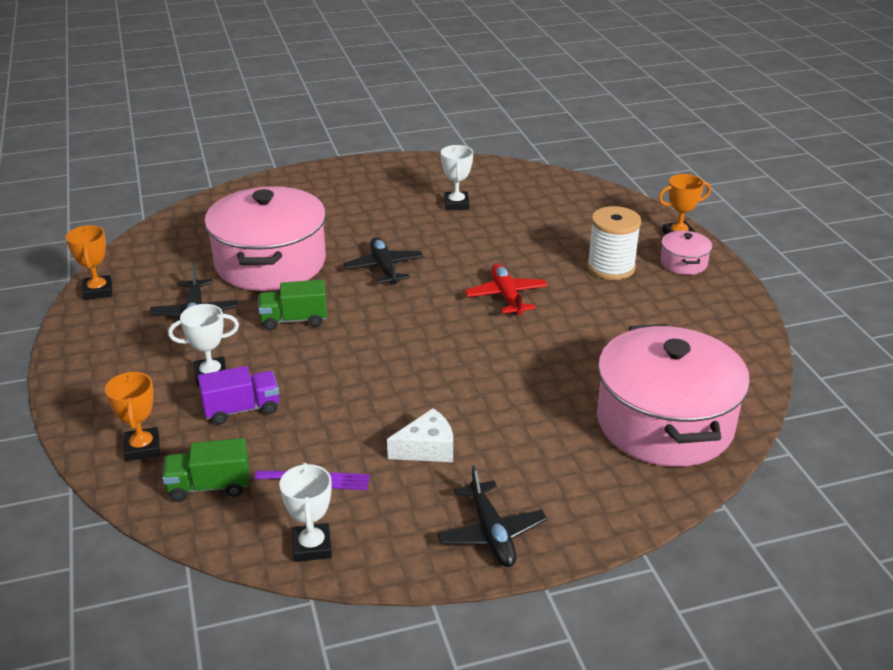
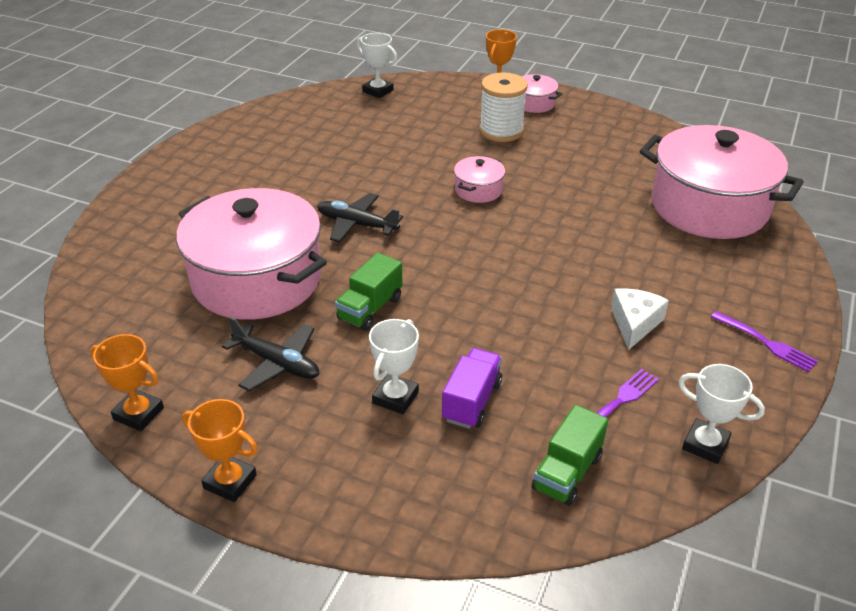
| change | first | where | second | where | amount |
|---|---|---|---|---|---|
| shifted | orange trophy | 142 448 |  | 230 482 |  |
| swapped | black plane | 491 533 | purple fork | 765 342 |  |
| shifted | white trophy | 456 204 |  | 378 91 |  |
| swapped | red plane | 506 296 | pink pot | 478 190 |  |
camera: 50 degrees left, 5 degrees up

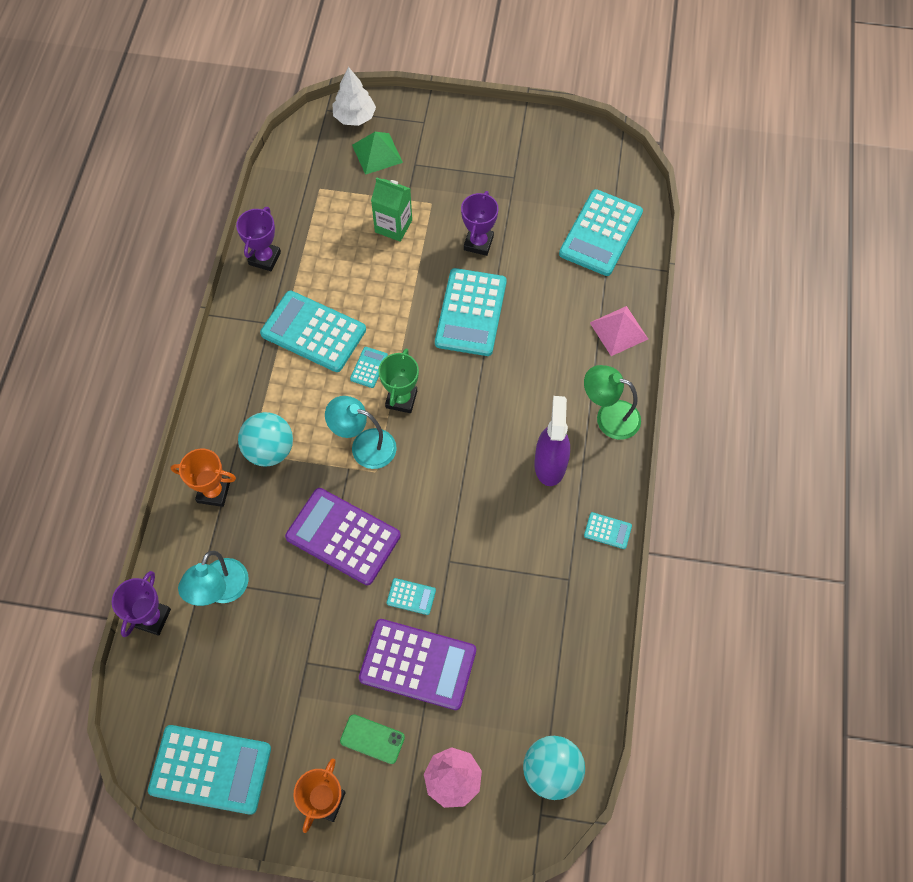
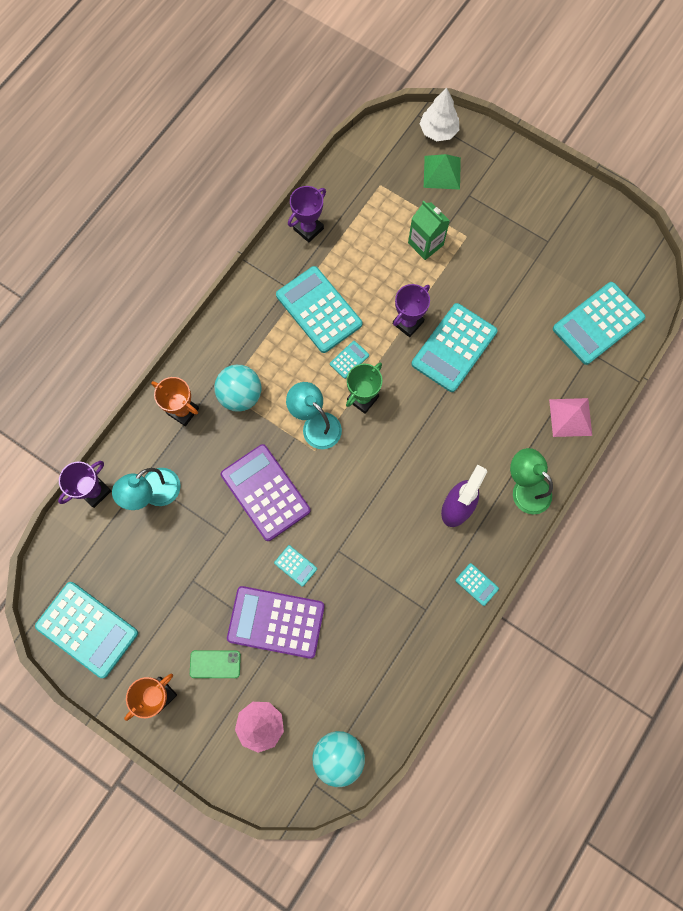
| change | first | where | second | where | amount |
|---|---|---|---|---|---|
| rotated | green phone | 372 739 |  | 215 664 | 45 degrees counterclockwise |
| rotated | purple calculator | 418 664 |  | 276 622 | 150 degrees clockwise |
| shifted | purple trophy | 478 243 |  | 408 323 |  |
camera: 25 degrees right, 10 degrees up

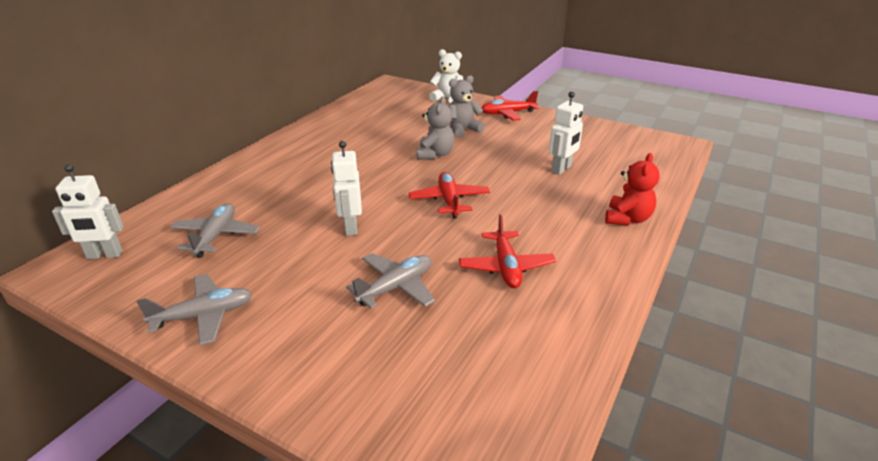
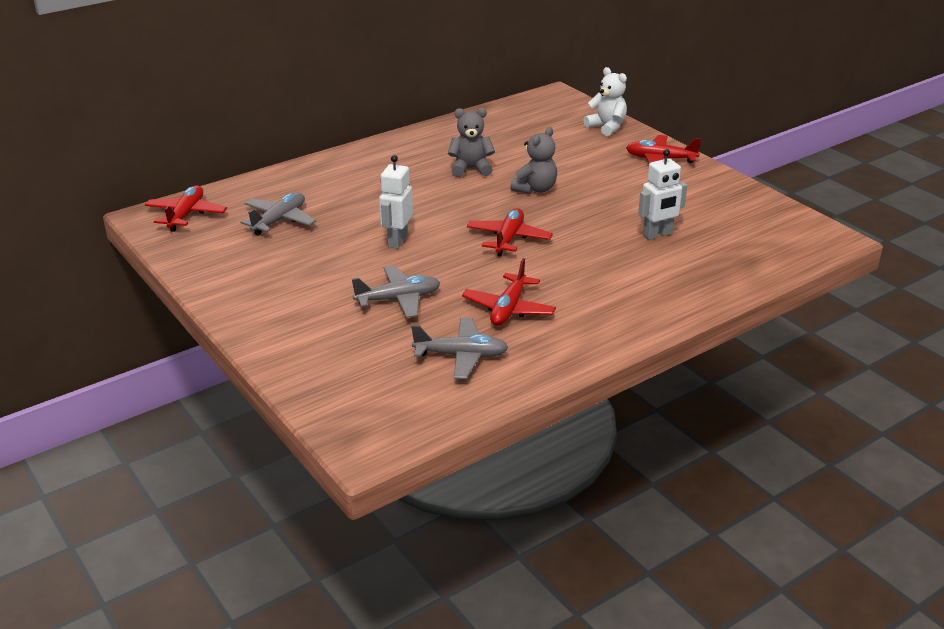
| change | first | where | second | where | amount |
|---|---|---|---|---|---|
| swapped | white robot | 104 255 | red plane | 186 215 |  |
| shifted | grey plane | 203 316 |  | 461 356 |  |
| shifted | grey teddy bear | 462 130 |  | 470 169 |  |
| gone | red teddy bear | 627 219 |  |  |  |
camera: 25 degrees right, 0 degrees up

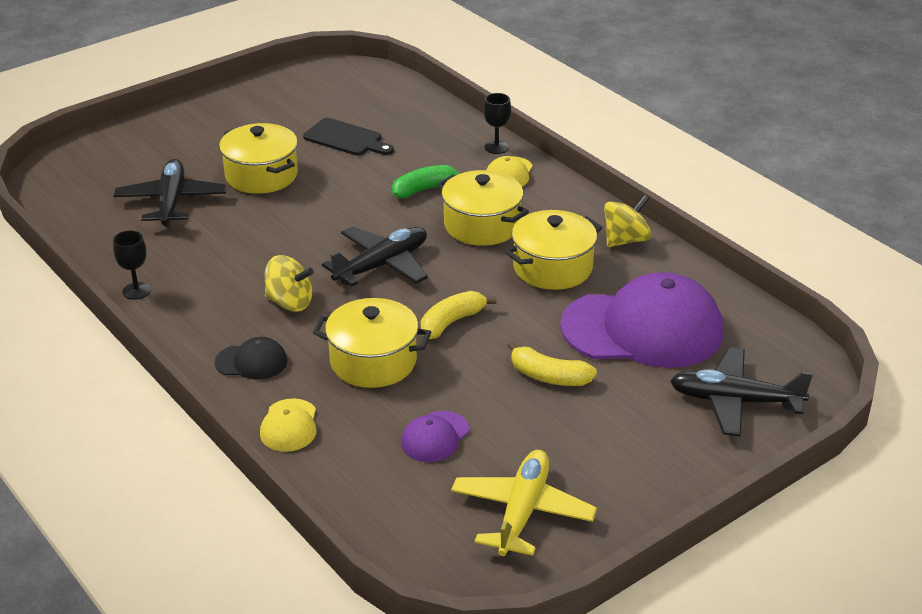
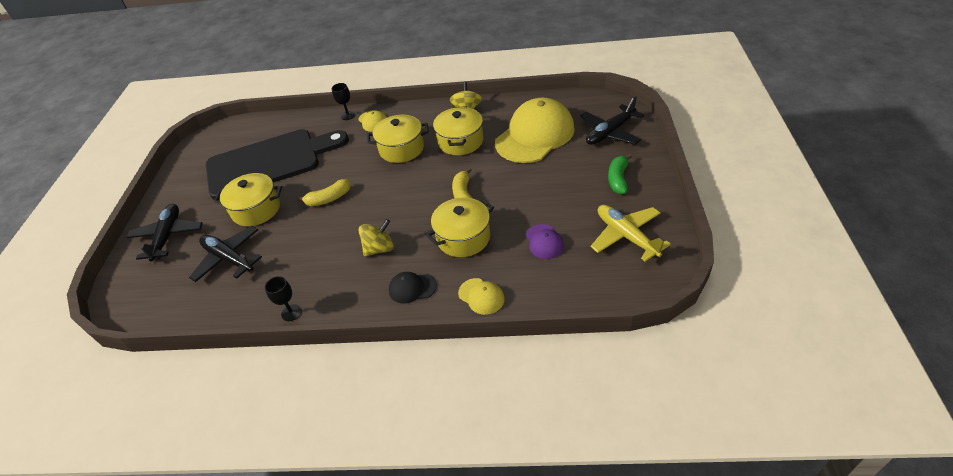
| change | first | where | second | where | amount |
|---|---|---|---|---|---|
| rotated | black cap | 251 362 |  | 412 288 | 135 degrees counterclockwise |
| scaled | black cutting board | 346 139 |  | 270 162 | x2.31 |
| shifted | black plane | 382 265 |  | 168 236 |  |
| shifted | green banana | 425 189 |  | 618 179 |  |
| shifted | yellow banana | 549 377 |  | 329 199 |  |
| repainted | purple cap | 643 329 | yellow cap | 535 135 |  |
camera: 45 degrees left, 10 degrees up

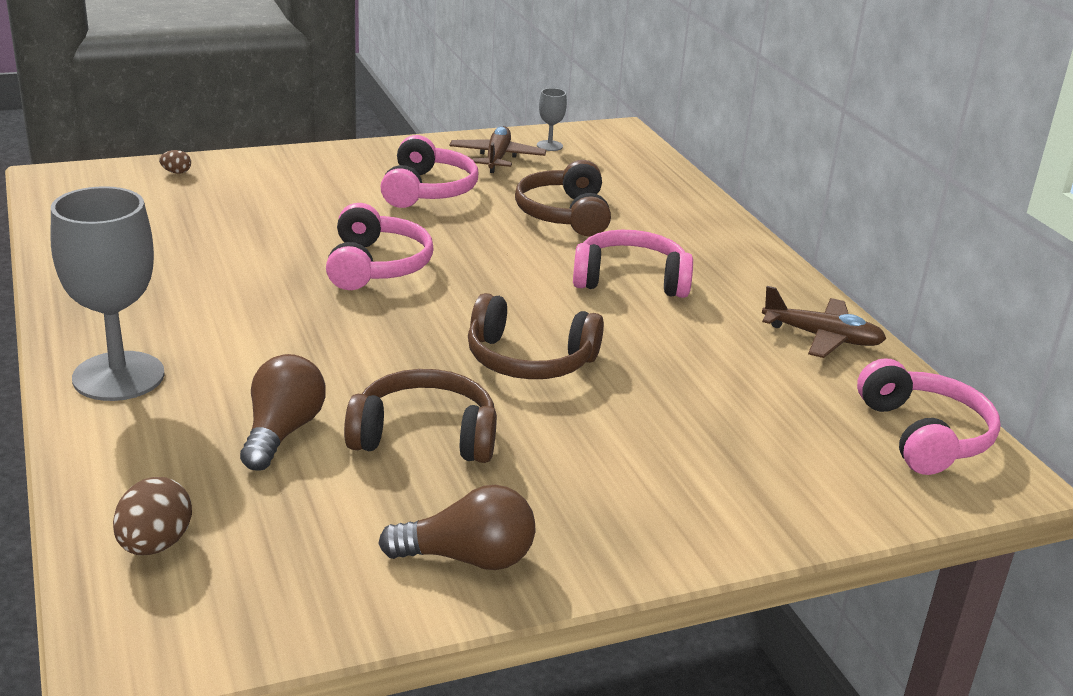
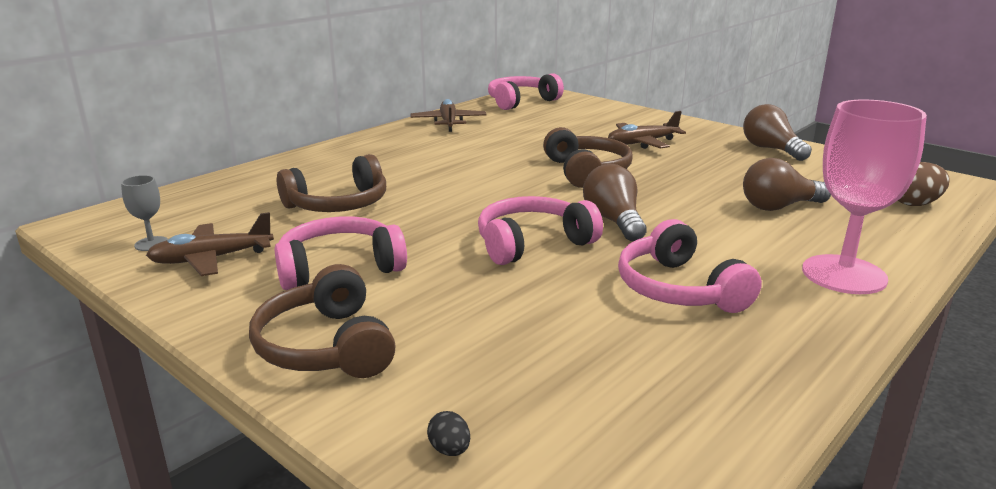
| change | first | where | second | where | amount |
|---|---|---|---|---|---|
| repainted | grey goblet | 118 376 | pink goblet | 844 274 |  |
| repainted | brown egg | 176 172 | black egg | 449 450 |  |
| shifted | brown headphones | 425 436 |  | 326 346 |  |
| shifted | pink headphones | 630 280 |  | 679 289 |  |
| new |  |  | brown light bulb | 614 221 |  |
| new |  |  | brown plane | 642 143 |  |
camera: 115 degrees left, 5 degrees down

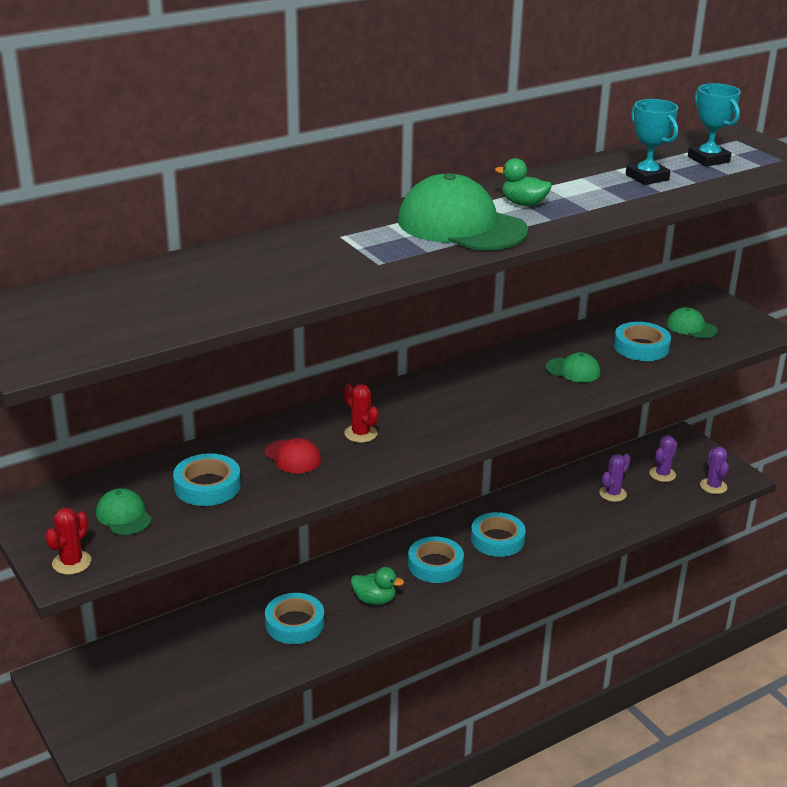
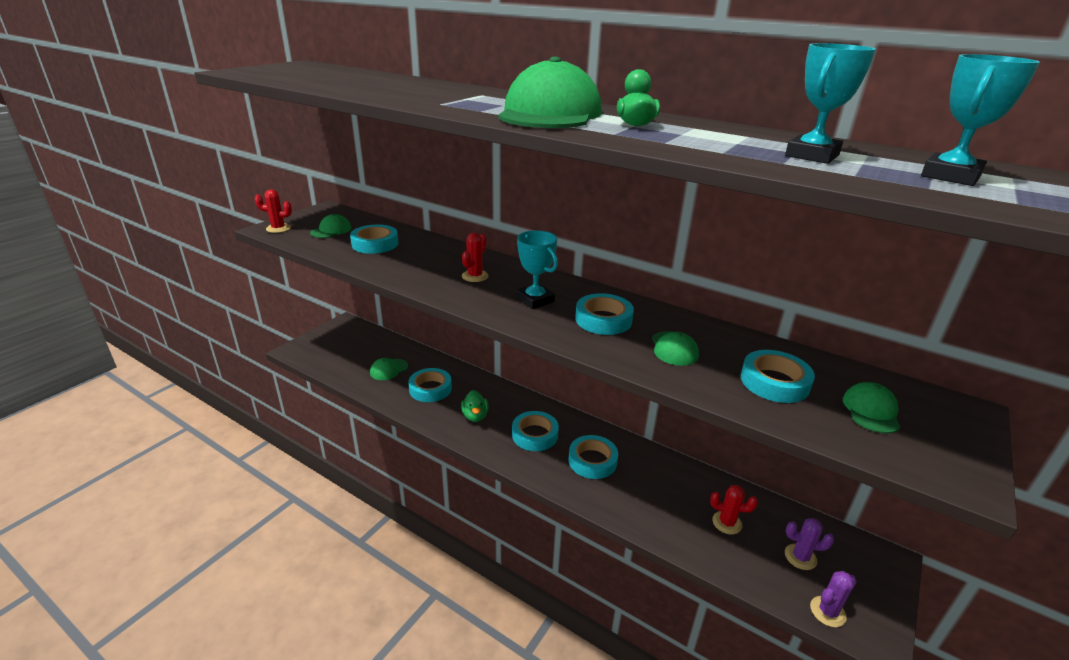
| change | first | where | second | where | amount |
|---|---|---|---|---|---|
| gone | red cap | 293 457 |  |  |  |
| repainted | purple cactus | 612 494 | red cactus | 727 523 |  |
| new |  |  | green cap | 389 369 |  |
| new |  |  | turquoise trophy | 535 300 |  |
| new |  |  | turquoise tape | 603 319 |  |
camera: 65 degrees right, 0 degrees up

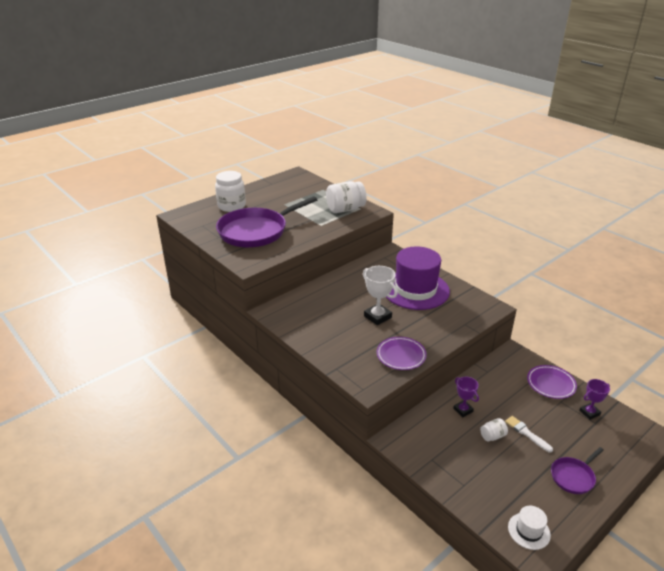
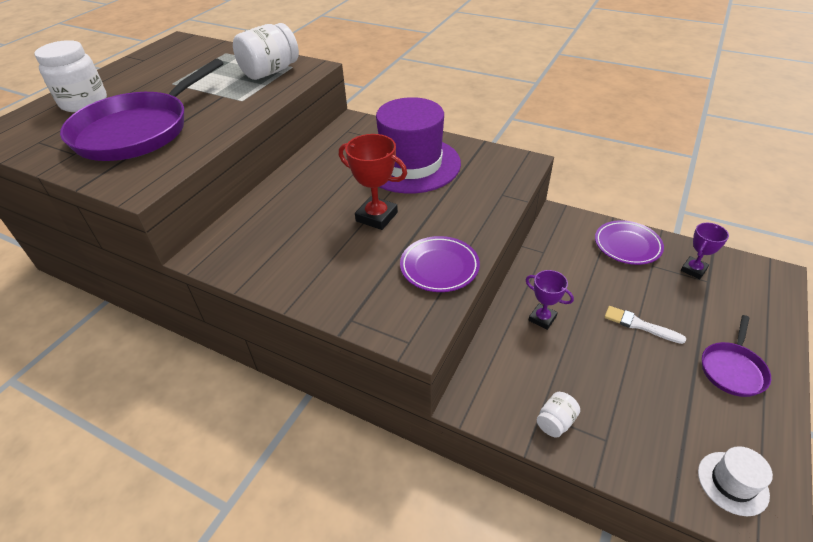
| change | first | where | second | where | amount |
|---|---|---|---|---|---|
| repainted | white trophy | 377 317 | red trophy | 376 217 |  |
| shifted | white jar | 492 436 |  | 555 422 |  |
camera: 20 degrees left, 10 degrees up

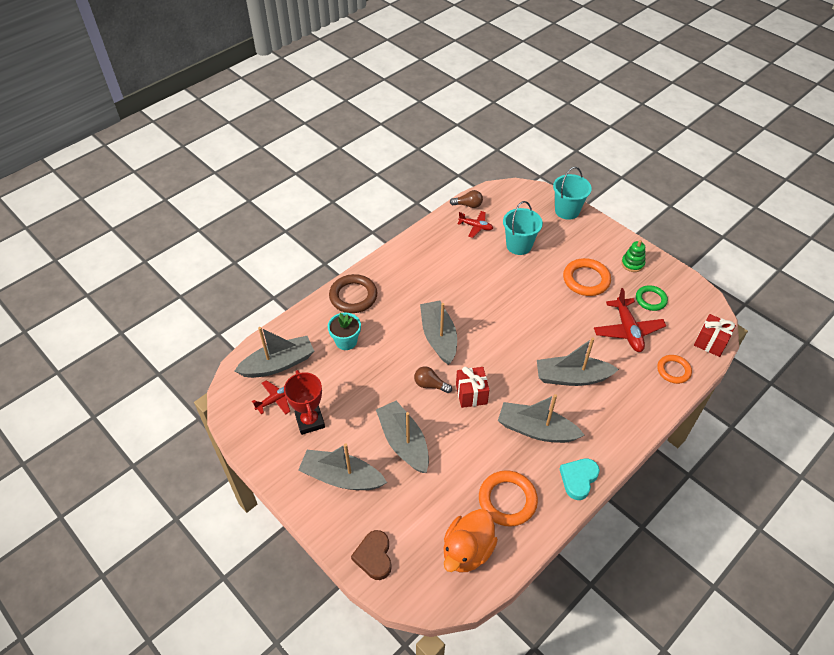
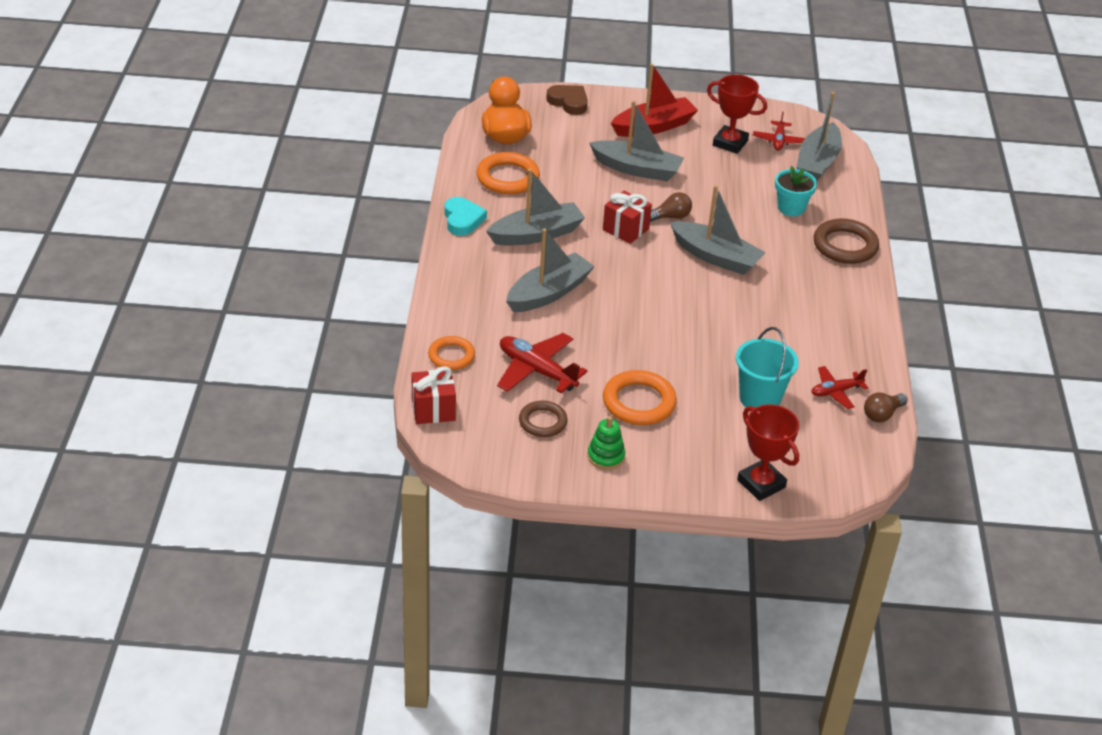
| change | first | where | second | where | amount |
|---|---|---|---|---|---|
| repainted | grey boat | 341 477 | red boat | 653 126 |  |
| swapped | turquoise bucket | 567 211 | red trophy | 761 484 |  |
| repainted | green ring | 650 299 | brown ring | 542 422 |  |
camera: 135 degrees right, 10 degrees down

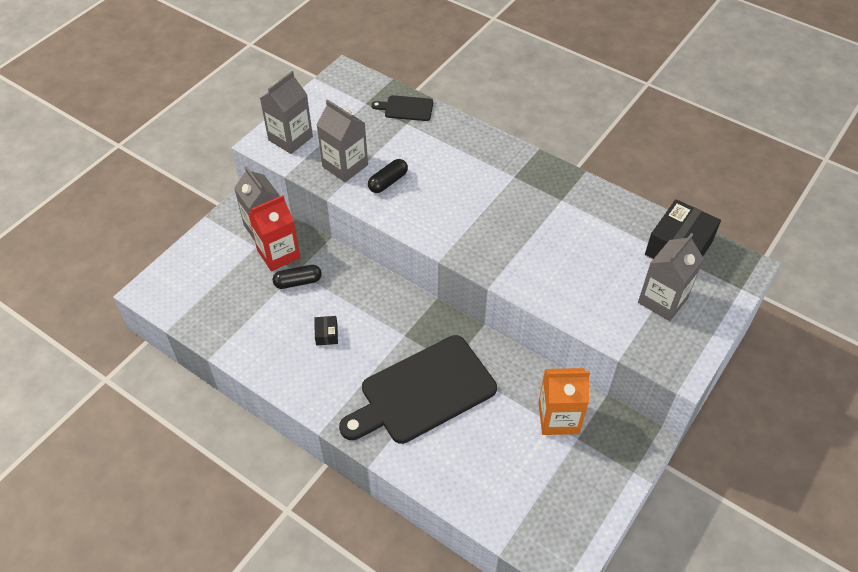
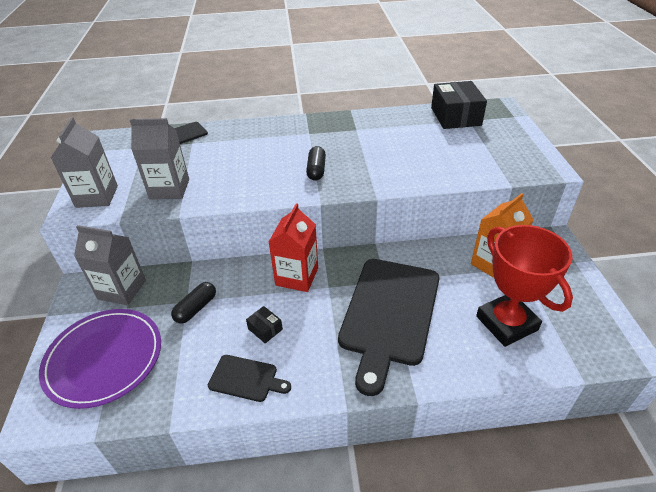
| change | first | where | second | where | amount |
|---|---|---|---|---|---|
| shifted | red carton | 278 254 |  | 297 276 |  |
| shifted | black capsule | 388 182 |  | 316 170 |  |
| gone | grey carton | 662 300 |  |  |  |
| new |  |  | purple plate | 104 359 |  |
| new |  |  | black cutting board | 246 379 |  |
| new |  |  | red trophy | 506 323 |  |
camera: 40 degrees left, 10 degrees down

